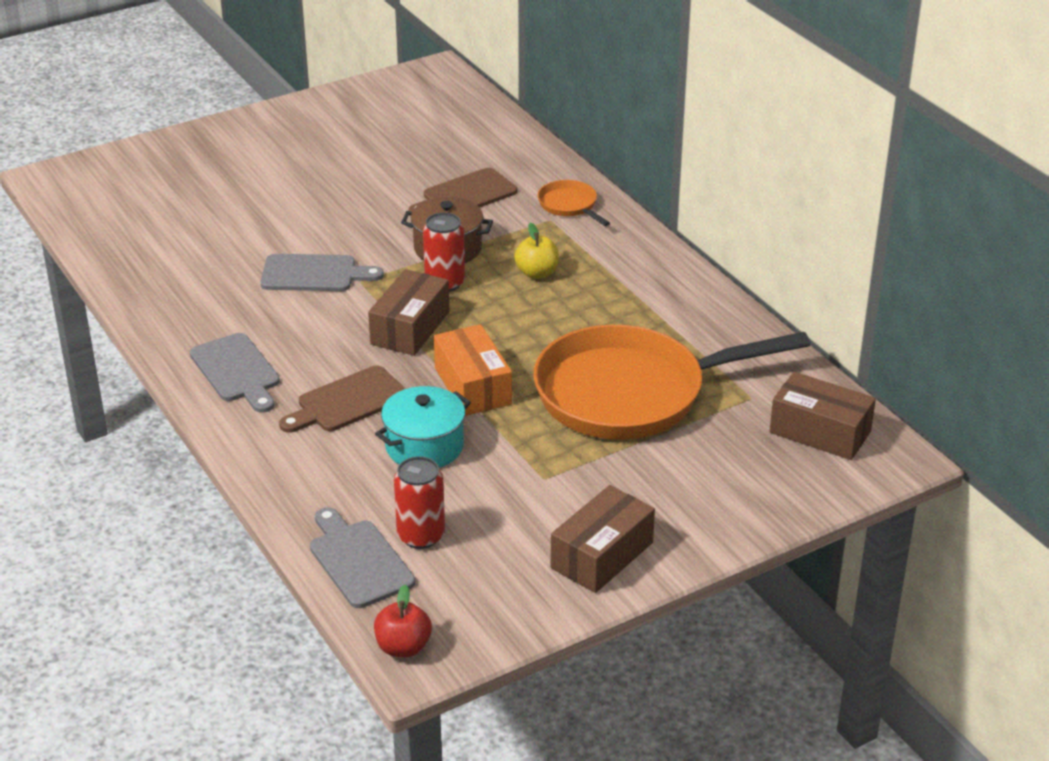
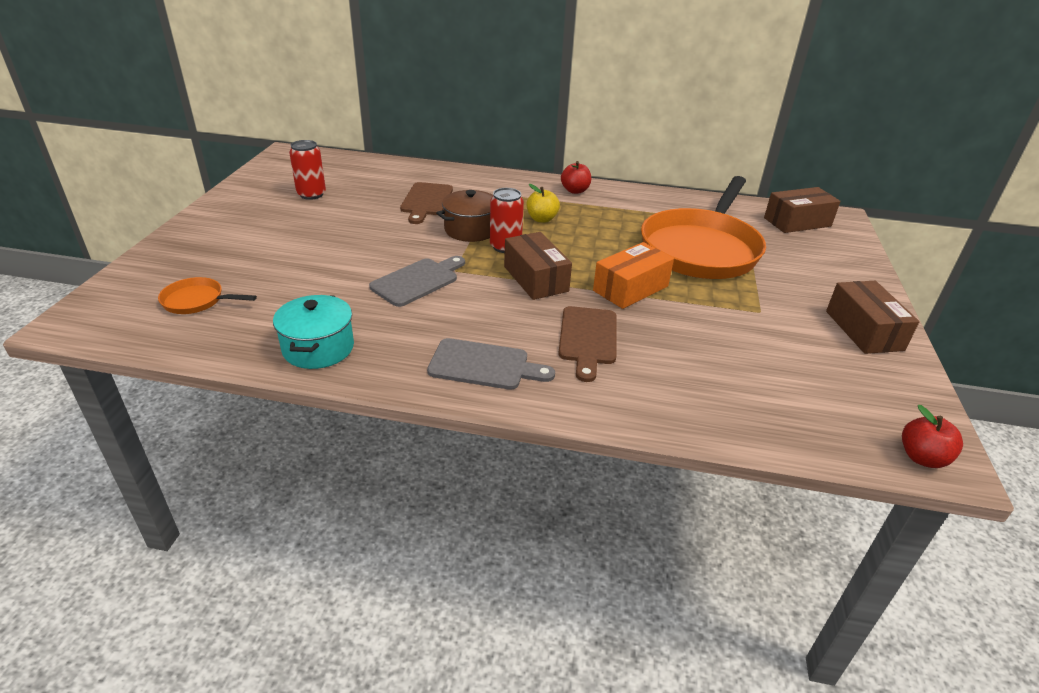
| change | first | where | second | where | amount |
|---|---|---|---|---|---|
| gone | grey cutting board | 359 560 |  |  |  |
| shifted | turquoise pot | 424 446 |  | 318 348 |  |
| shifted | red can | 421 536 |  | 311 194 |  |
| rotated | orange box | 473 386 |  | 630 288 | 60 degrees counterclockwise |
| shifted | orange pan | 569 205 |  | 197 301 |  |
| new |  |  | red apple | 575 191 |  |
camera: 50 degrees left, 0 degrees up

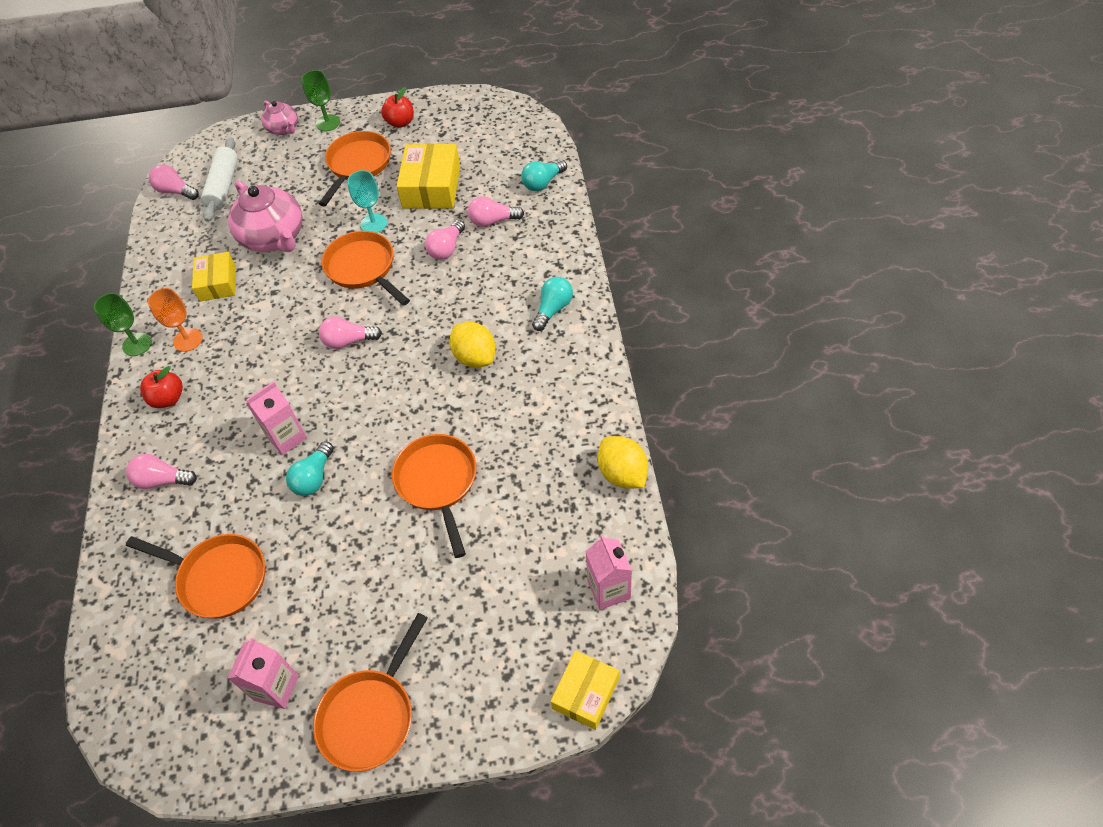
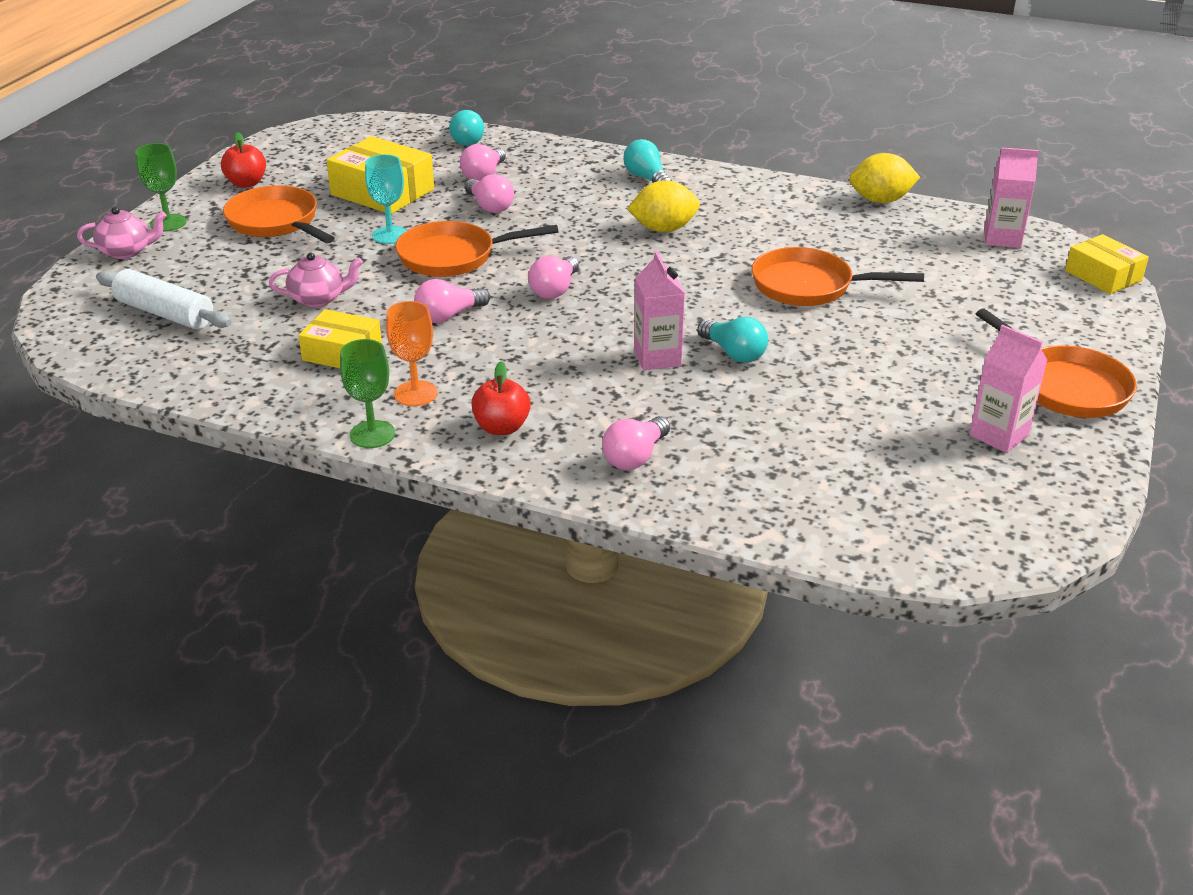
| change | first | where | second | where | amount |
|---|---|---|---|---|---|
| gone | orange pan | 218 578 |  |  |  |
| shifted | pink light bulb | 176 191 |  | 449 316 |  |
| scaled | pink teapot | 274 238 |  | 318 299 | x0.54 |
camera: 65 degrees left, 20 degrees down

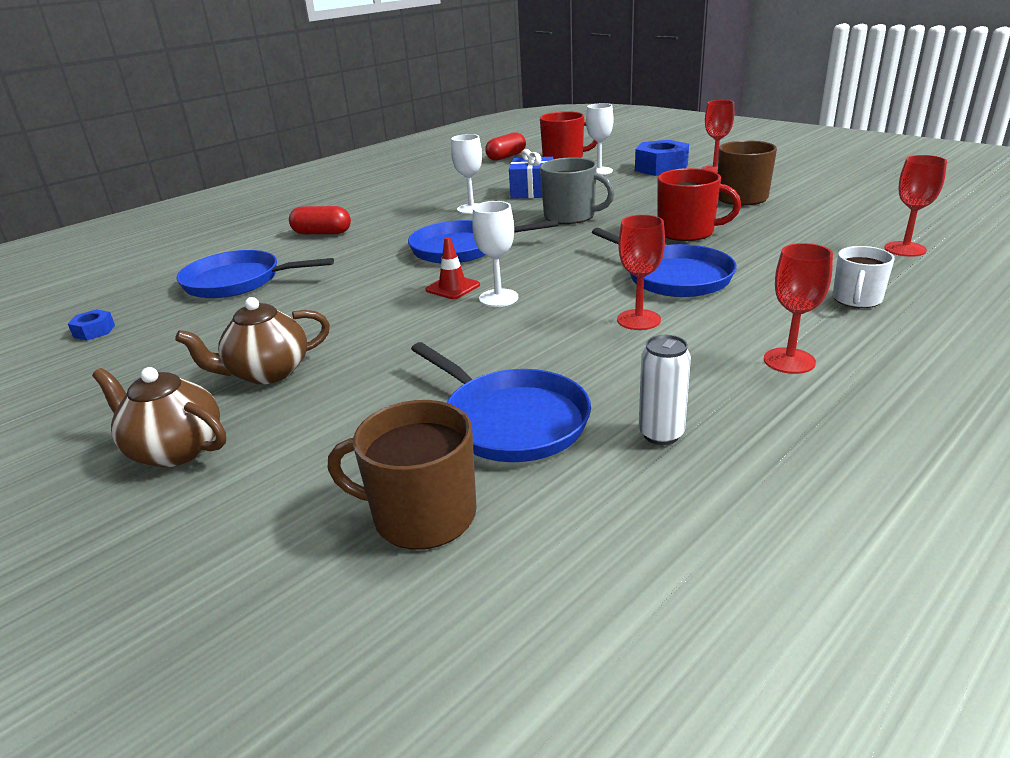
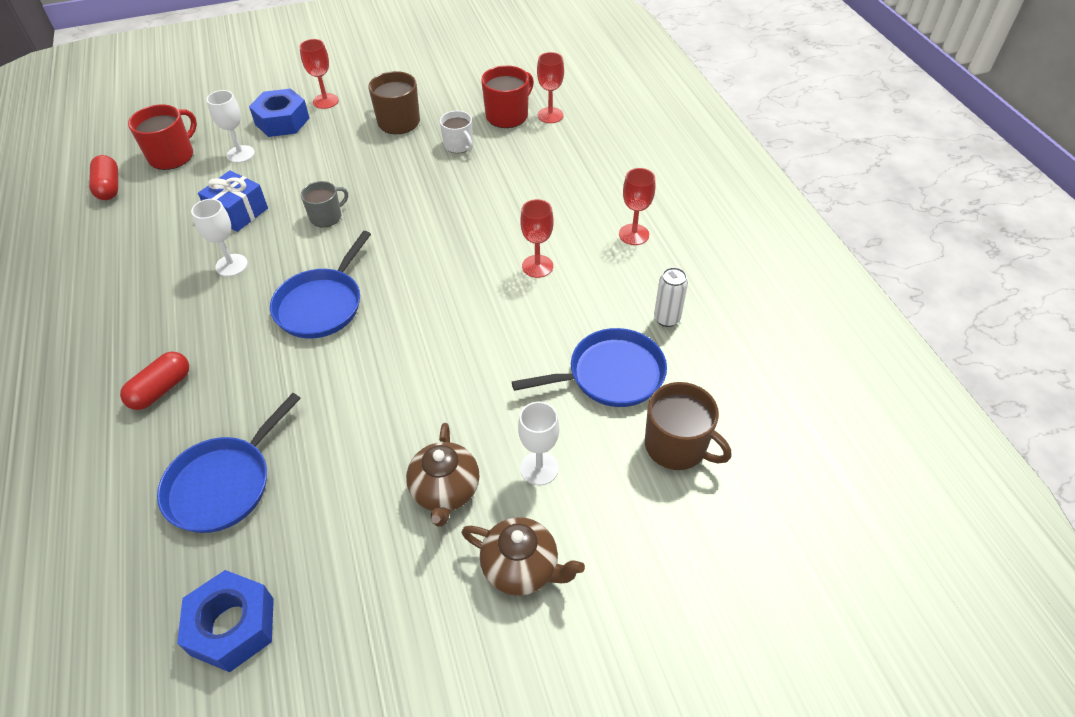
| change | first | where | second | where | amount |
|---|---|---|---|---|---|
| scaled | blue nut | 94 331 |  | 232 626 | x2.11 |
| rotated | brown teapot | 175 449 |  | 521 568 | 120 degrees counterclockwise |
| rotated | brown mug | 422 515 |  | 677 446 | 90 degrees counterclockwise |
| gone | red traffic cone | 452 287 |  |  |  |
| shifted | white goblet | 498 298 |  | 539 468 |  |
| scaled | grey mug | 571 216 |  | 326 217 | x0.66 |
| gone | blue pan | 674 277 |  |  |  |
| shifted | red mug | 687 232 |  | 508 116 |  |
| shifted | white mug | 856 299 |  | 459 145 |  |
camera: 65 degrees left, 20 degrees up

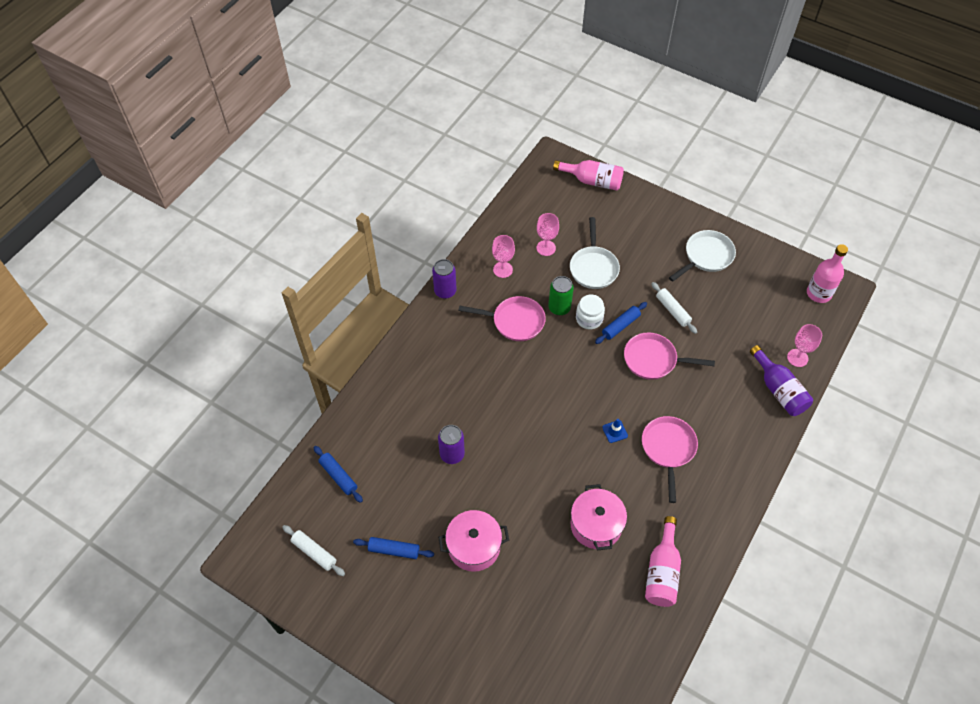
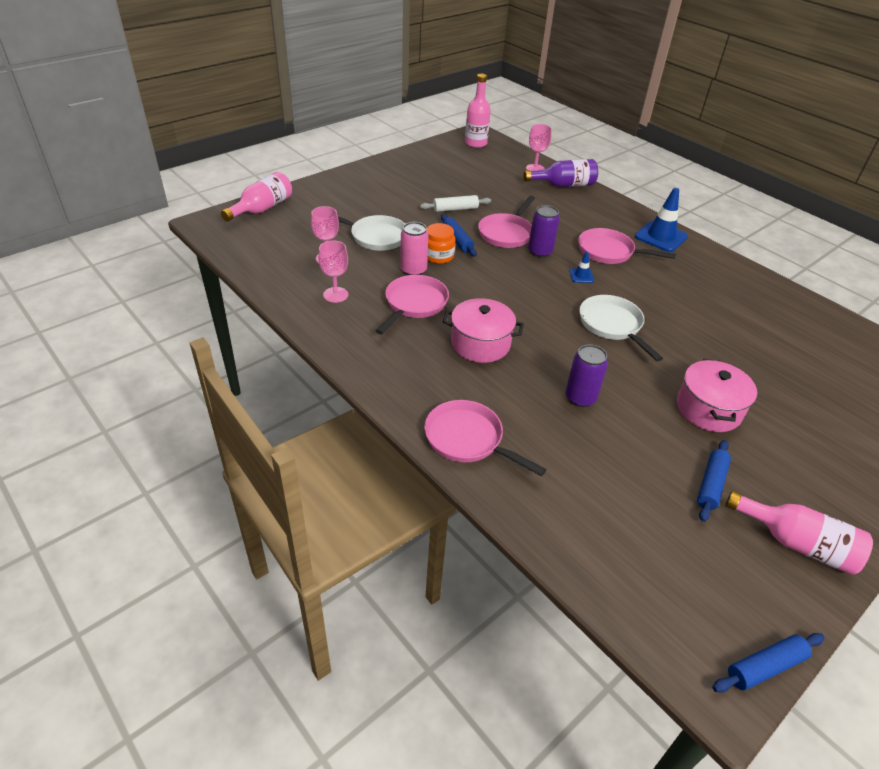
| change | first | where | second | where | amount |
|---|---|---|---|---|---|
| gone | white rolling pin | 314 552 |  |  |  |
| shifted | blue rolling pin | 338 476 |  | 765 667 |  |
| shifted | purple can | 445 291 |  | 540 252 |  |
| repainted | green can | 559 308 | pink can | 413 270 |  |
| shifted | pink pot | 596 525 |  | 480 343 |  |
| repainted | white jar | 589 319 | orange jar | 438 256 |  |
| shifted | pink bottle | 662 572 |  | 797 543 |  |
| shifted | white pan | 706 256 |  | 612 325 |  |
| new |  |  | pink pan | 468 439 |  |
| new |  |  | blue traffic cone | 660 237 |  |
camera: 75 degrees left, 15 degrees down

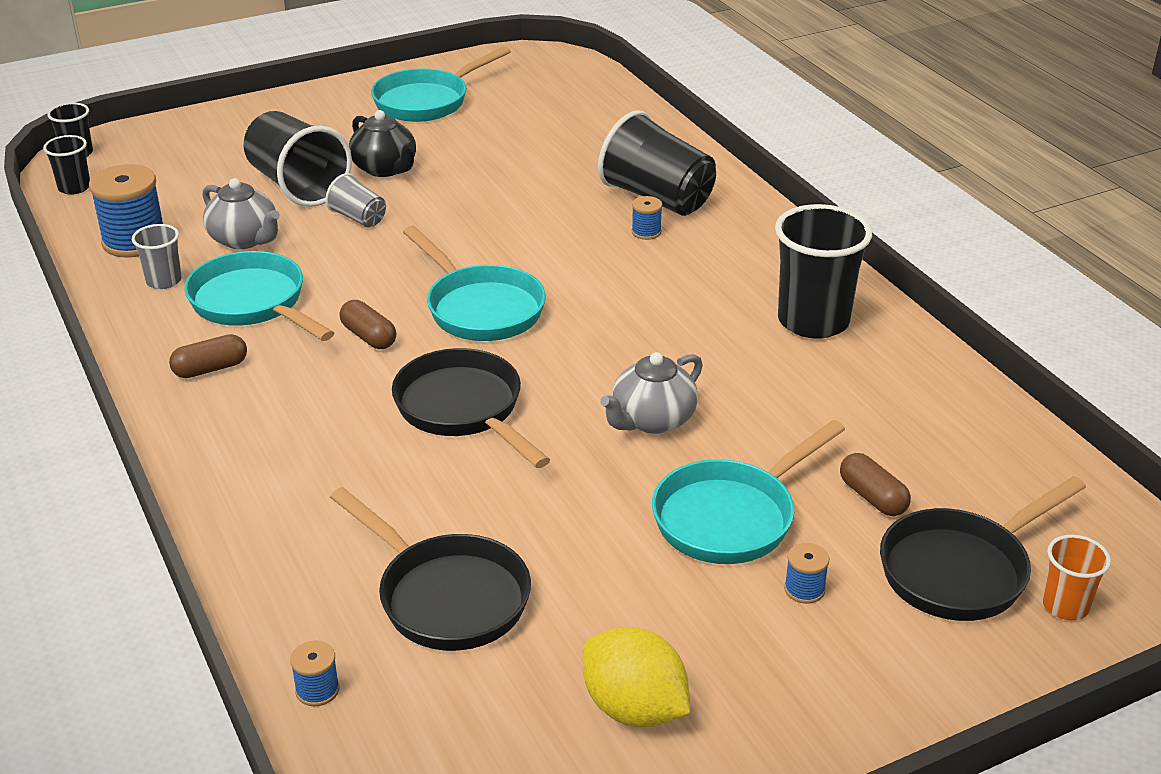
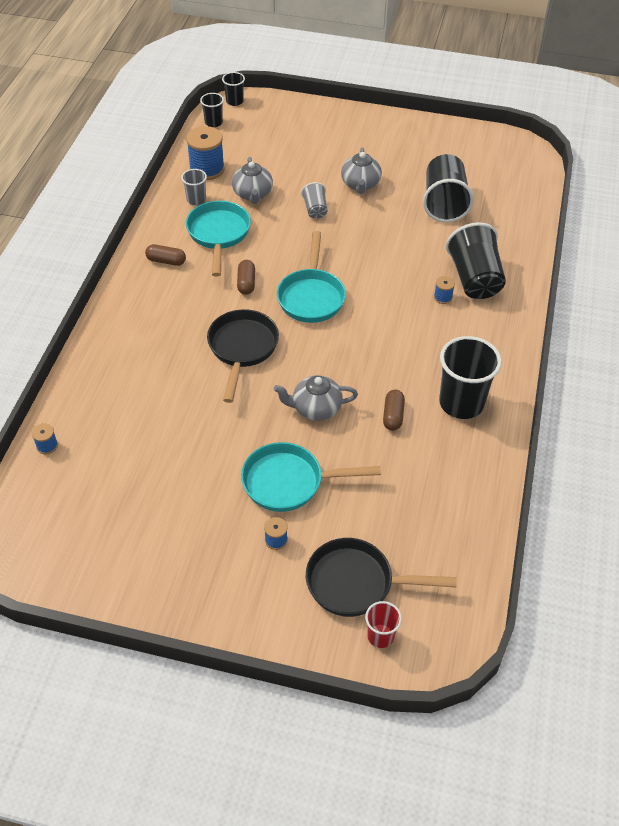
| change | first | where | second | where | amount |
|---|---|---|---|---|---|
| shifted | black cup | 297 186 |  | 444 203 |  |
| gone | black pan | 446 596 |  |  |  |
| repainted | black teapot | 385 168 | grey teapot | 360 184 |  |
| gone | turquoise pan | 427 101 |  |  |  |
| gone | yellow lemon | 634 708 |  |  |  |
| shifted | brown capsule | 872 497 |  | 393 415 |  |
| repainted | orange cup | 1065 606 | red cup | 380 636 |  |
camera: 40 degrees right, 15 degrees up

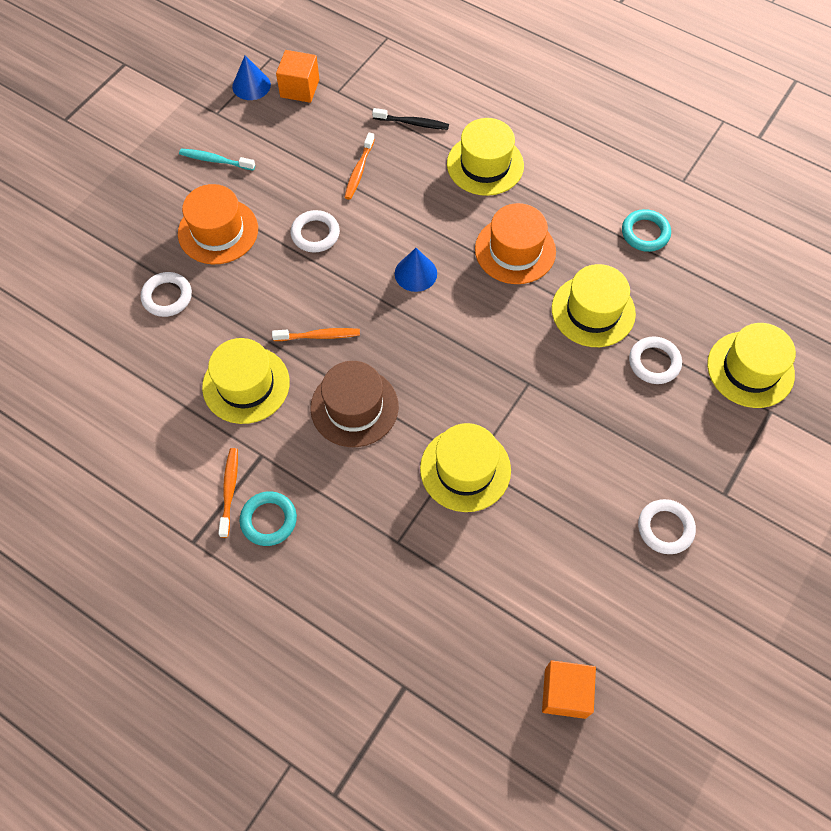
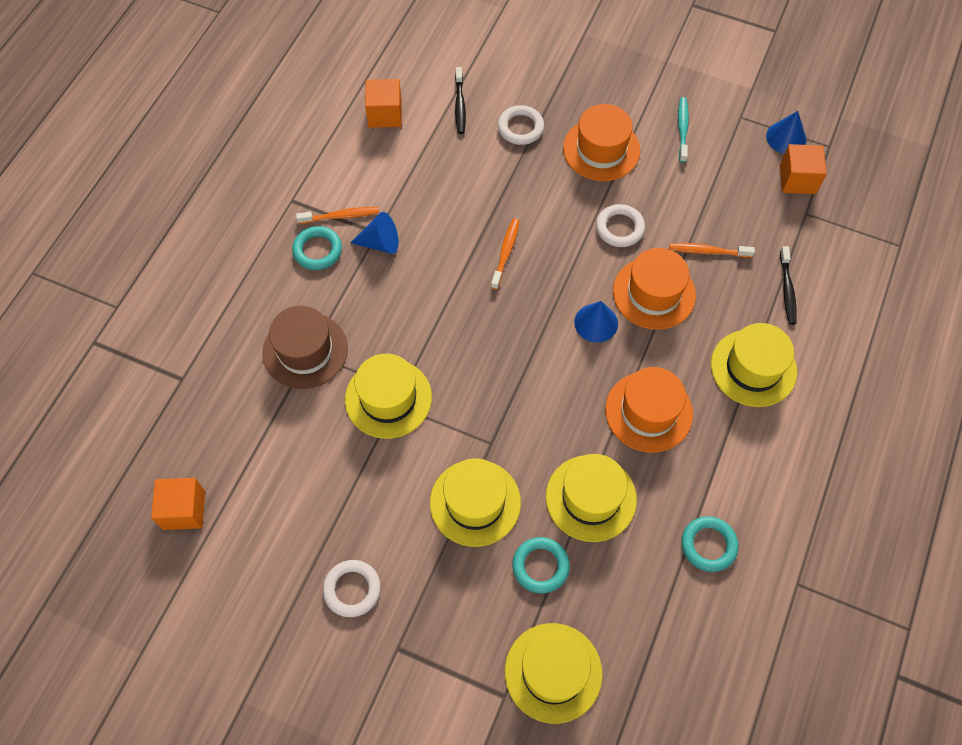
| change | first | where | second | where | amount |
|---|---|---|---|---|---|
| shifted | yellow hat | 246 384 |  | 475 502 |  |
| rotated | orange toothbrush | 319 336 |  | 505 253 | 150 degrees counterclockwise |
| shifted | brown hat | 354 407 |  | 305 350 |  |
| repainted | white ring | 654 362 | turquoise ring | 540 566 |  |
| new |  |  | blue cone | 380 243 |  |
| new |  |  | orange cube | 385 114 |  |
| new |  |  | black toothbrush | 460 105 |  |
| new |  |  | orange hat | 654 293 |  |
camera: 80 degrees right, 0 degrees up

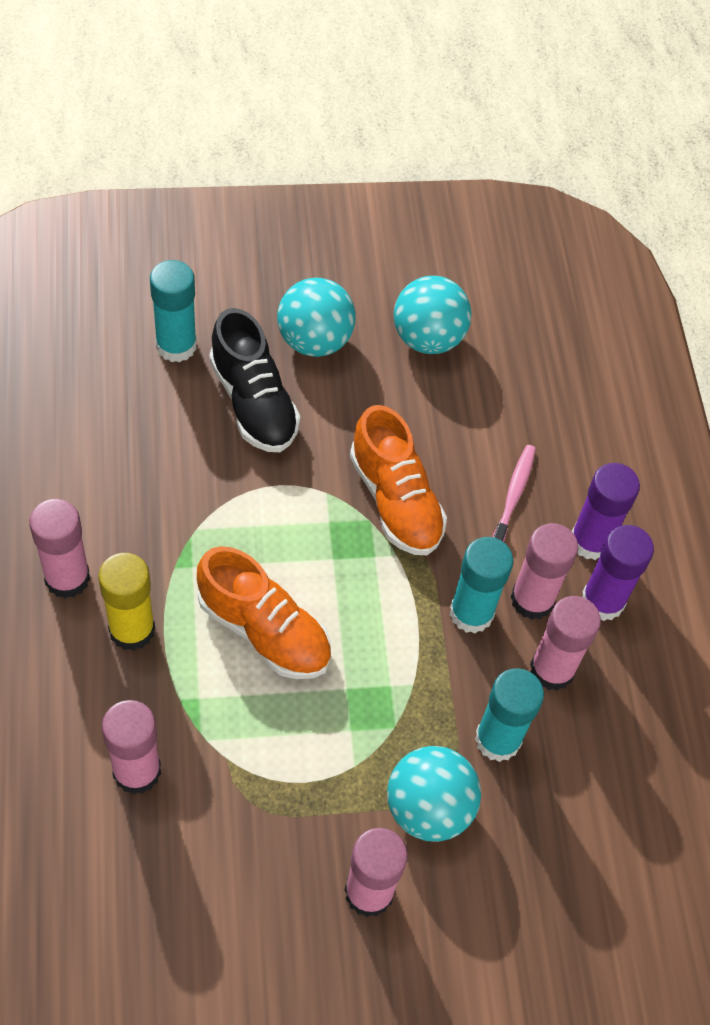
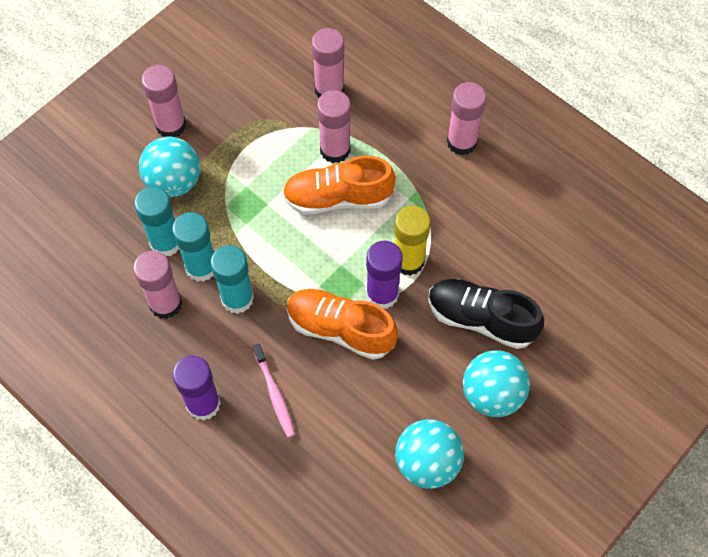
| change | first | where | second | where | amount |
|---|---|---|---|---|---|
| shifted | yellow glue stick | 132 630 |  | 408 261 |  |
| shifted | turquoise glue stick | 176 346 |  | 201 267 |  |
| shifted | pink glue stick | 532 600 |  | 335 150 |  |
| shifted | purple glue stick | 602 601 |  | 382 294 |  |
camera: 145 degrees right, 5 degrees up

